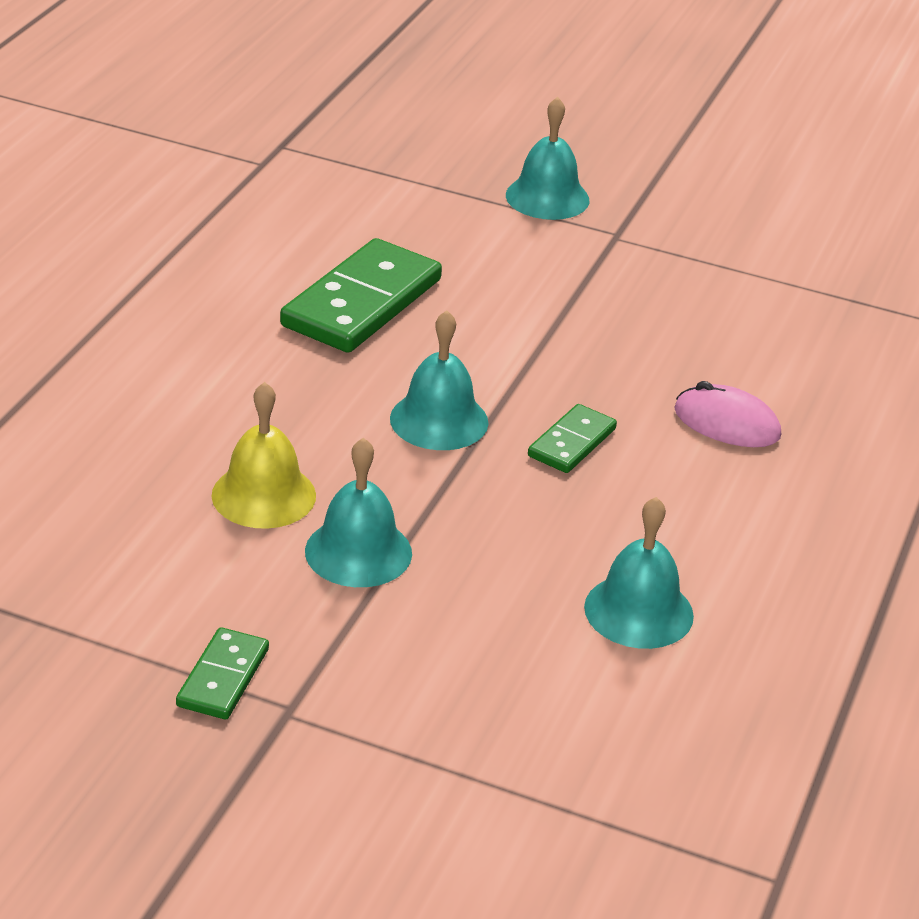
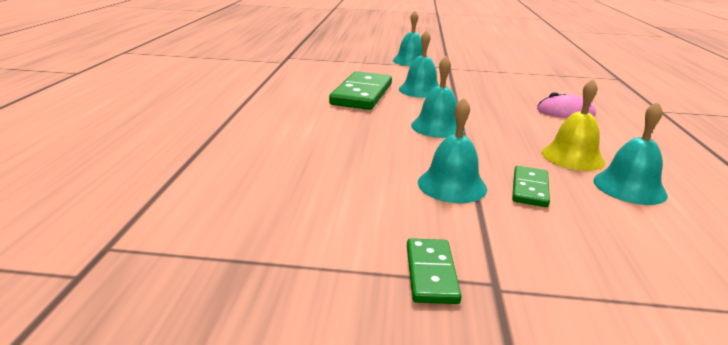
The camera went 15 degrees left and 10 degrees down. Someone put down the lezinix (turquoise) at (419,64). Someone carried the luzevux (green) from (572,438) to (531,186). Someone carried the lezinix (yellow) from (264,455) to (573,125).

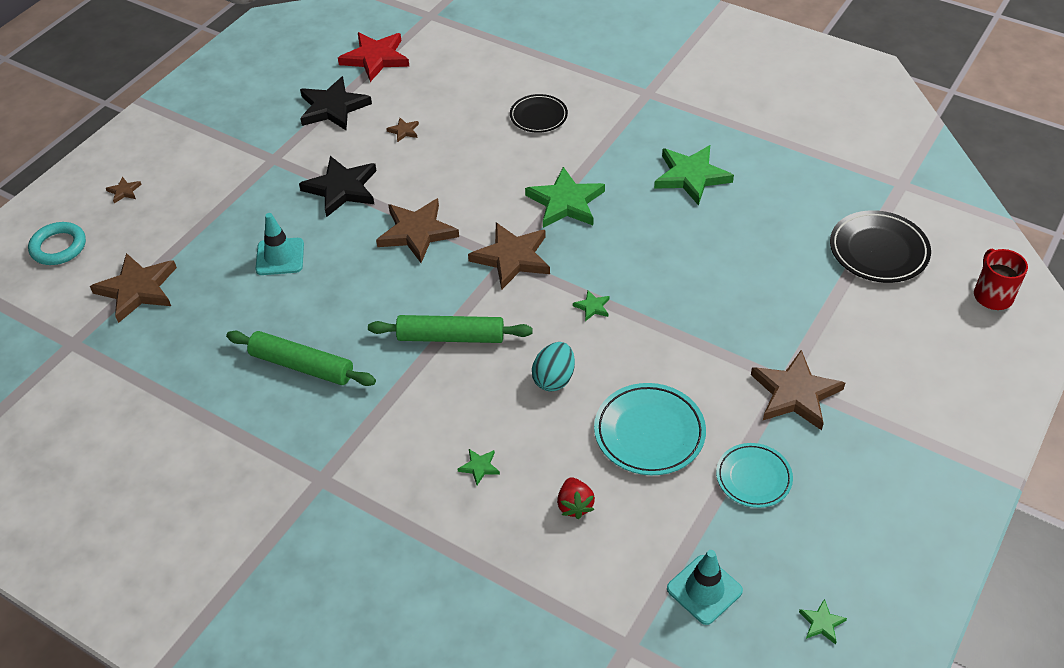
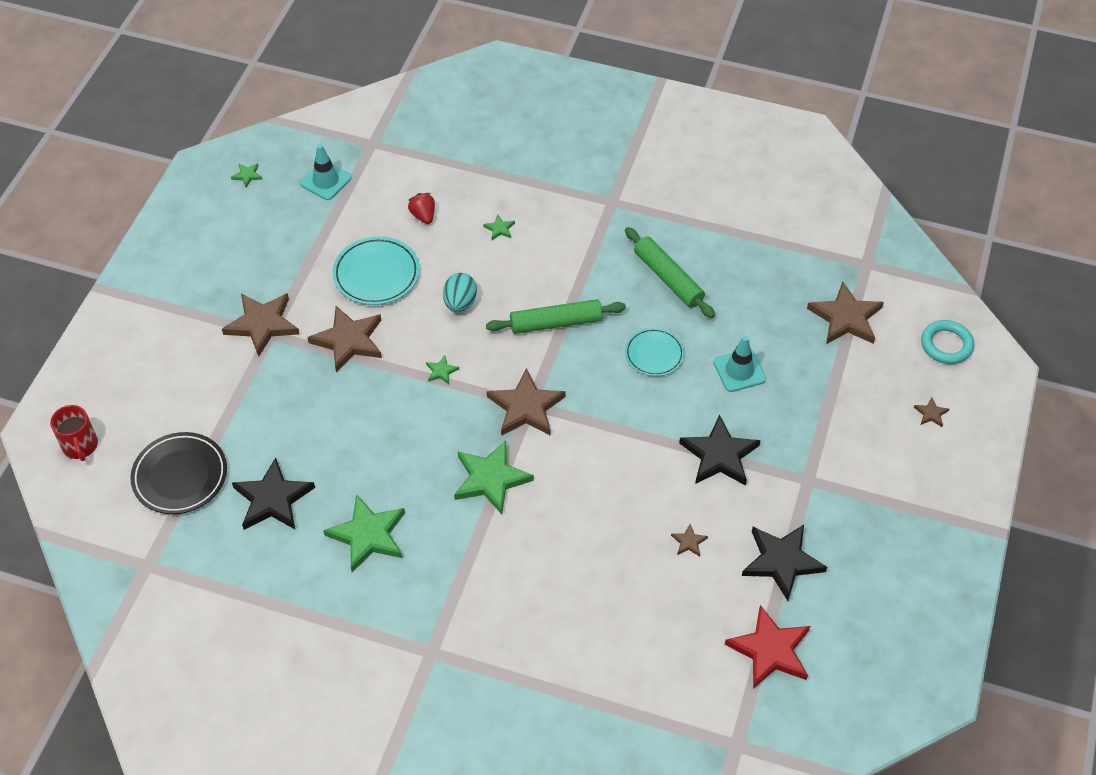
The camera went 165 degrees right and 5 degrees up. Someone put down the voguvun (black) at (273,494). Someone carried the voguvun (brown) from (417,230) to (344,339). Someone rotated the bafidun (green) at (301,358) by 45 degrees clockwise. Someone carried the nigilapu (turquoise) from (754,475) to (655,352). Someone took away the nigilapu (black) at (539,113).

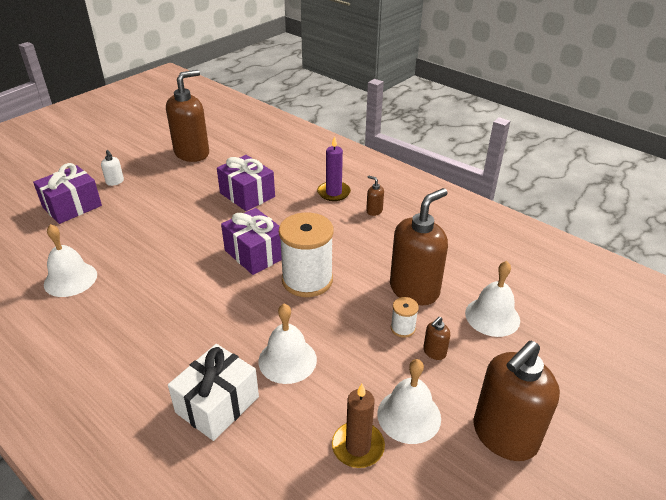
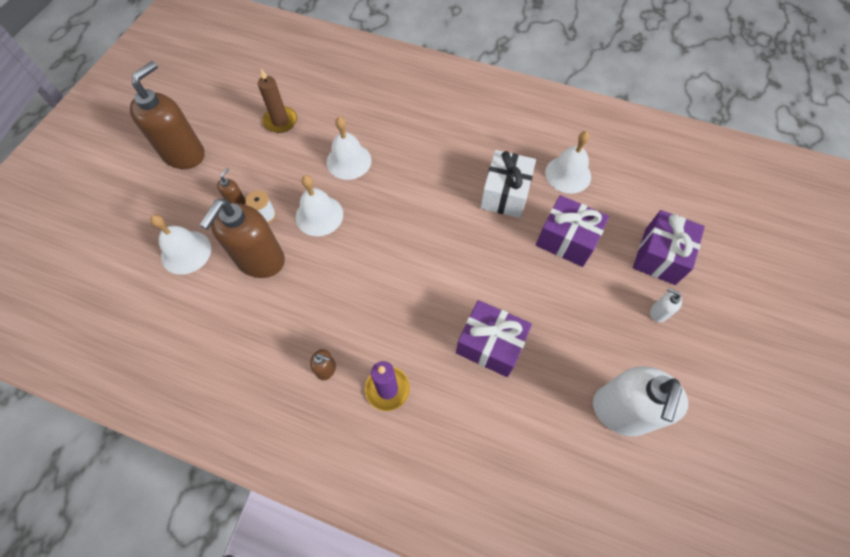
The camera went 160 degrees right and 25 degrees up. Someone carried the lezinix (white) from (409,401) to (319,205). Someone carried the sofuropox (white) from (213,392) to (508,184). Someone carried the sofuropox (purple) from (251,241) to (572,231). Someone repainted the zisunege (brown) at (187,116), which became the zisunege (white) at (640,401). Someone took away the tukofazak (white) at (306,254).

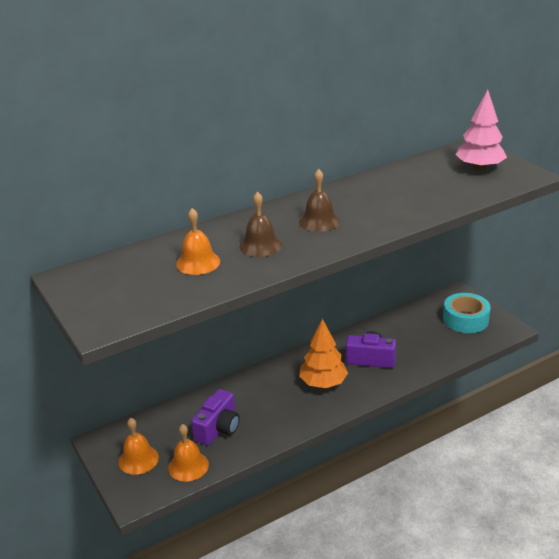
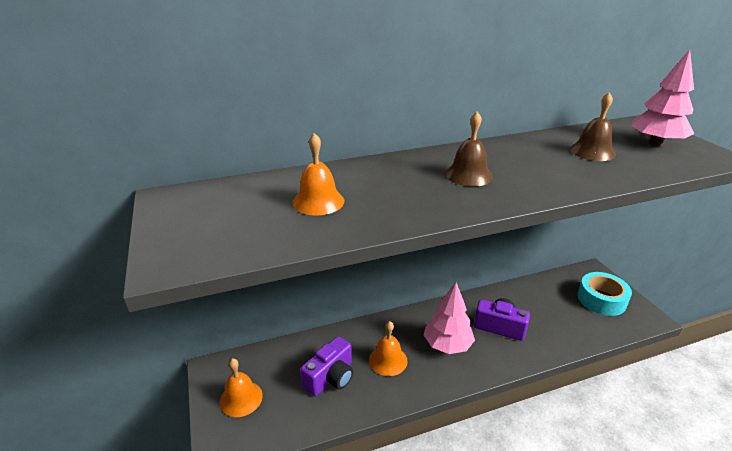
The camera went 10 degrees right and 0 degrees up. Someone carried the lezinix (orange) from (188,453) to (388,348). Someone repainted the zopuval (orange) at (323,353), which became the zopuval (pink) at (449,318). Someone carried the lezinix (brown) from (260,224) to (593,126).

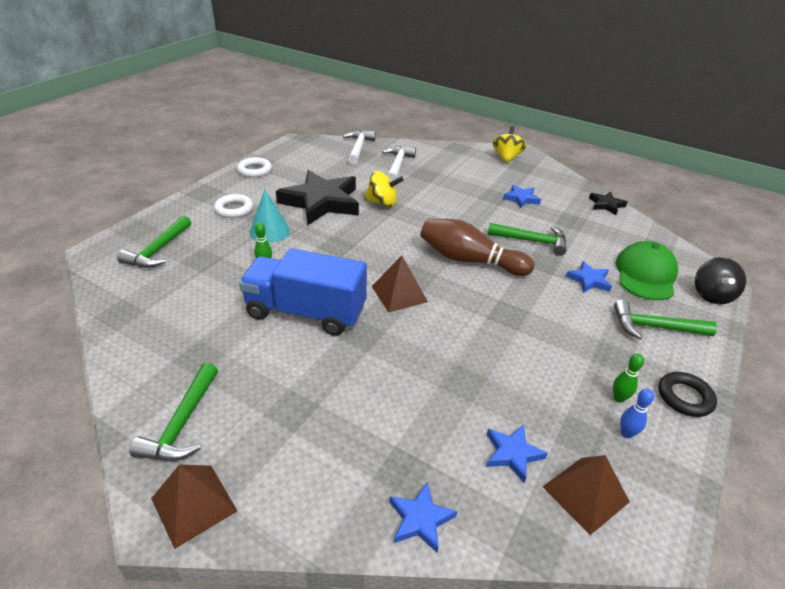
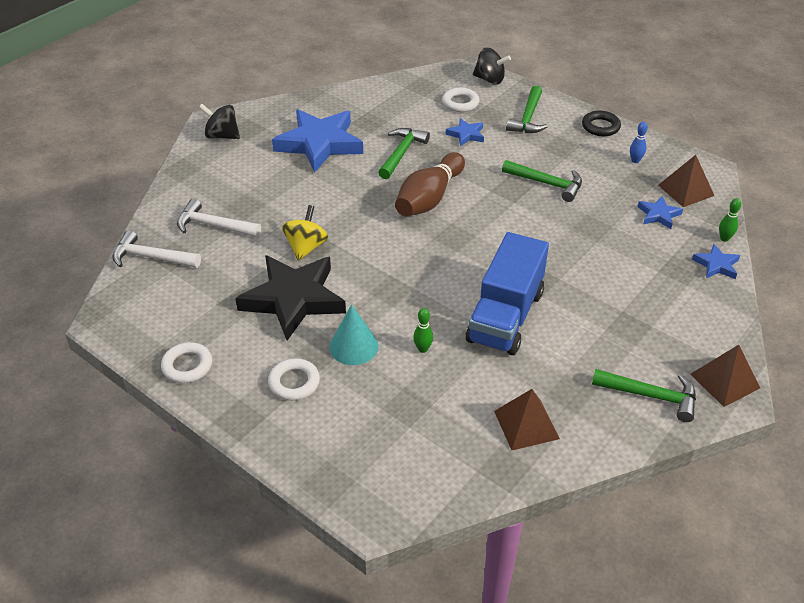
The camera went 80 degrees left and 5 degrees up. Someone repainted the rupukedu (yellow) at (509,145), which became the rupukedu (black) at (219,121). Someone scaled the voguvun (blue) at (522,196) by 2.23. Someone swapped the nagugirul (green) at (647,270) for the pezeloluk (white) at (460,100). Someone carried the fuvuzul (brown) from (400,284) to (527,419). Someone carried the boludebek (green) from (154,241) to (542,181). Someone carried the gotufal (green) from (628,378) to (730,220). Someone took away the voguvun (black) at (608,203).

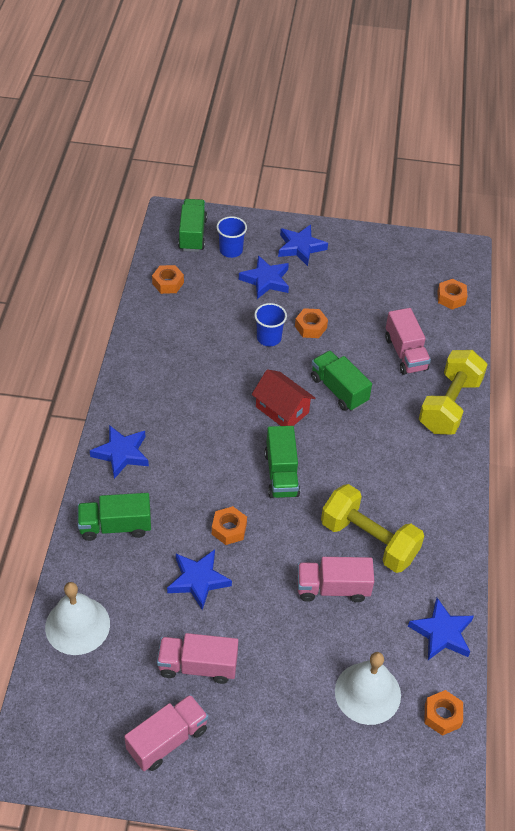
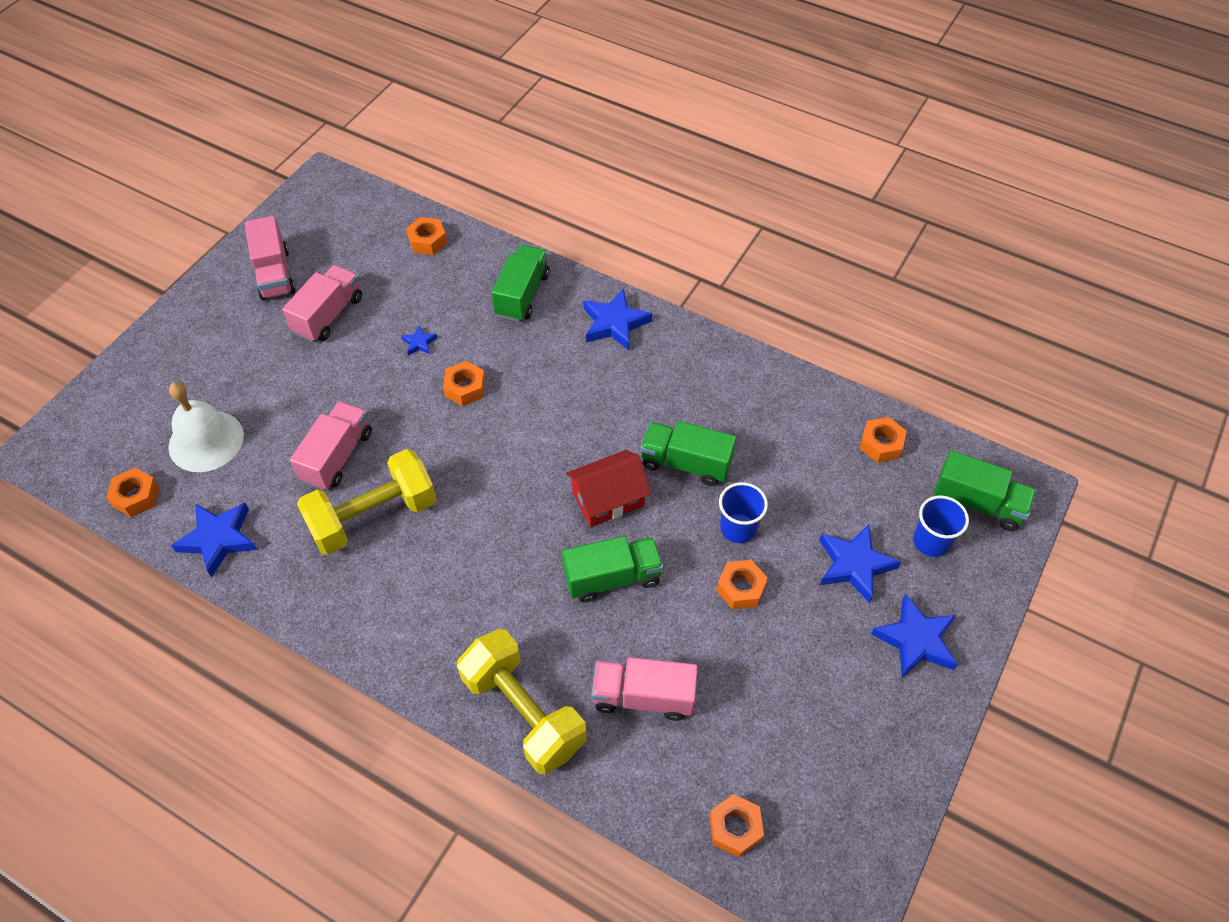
The camera went 115 degrees right and 5 degrees up. Someone scaled the voguvun (blue) at (199,579) by 0.49. Someone swapped the lezinix (white) at (77,618) for the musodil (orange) at (426,236). Someone carried the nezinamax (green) from (282,462) to (688,453).

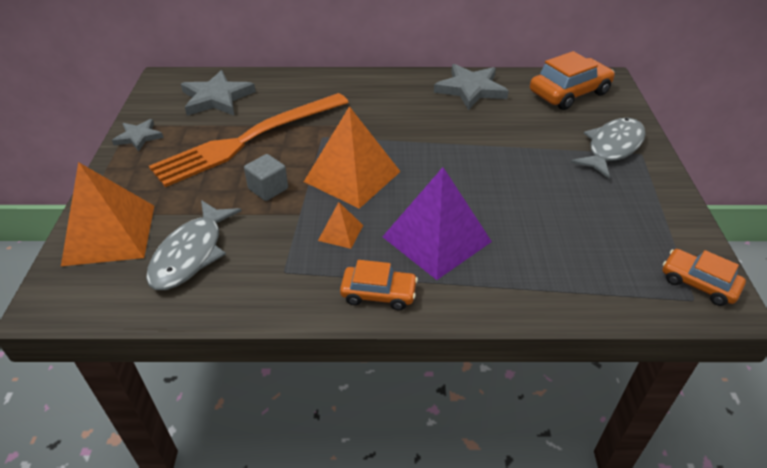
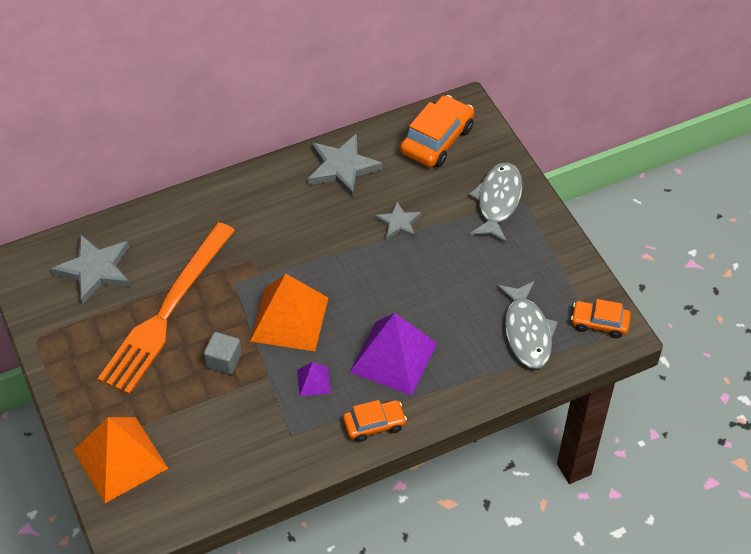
The camera went 25 degrees left and 10 degrees up. Someone repainted the fuvuzul (orange) at (340,225), which became the fuvuzul (purple) at (314,379). Someone carried the voguvun (grey) from (138,135) to (398,220). Someone carried the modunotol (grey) from (194,245) to (527,325).

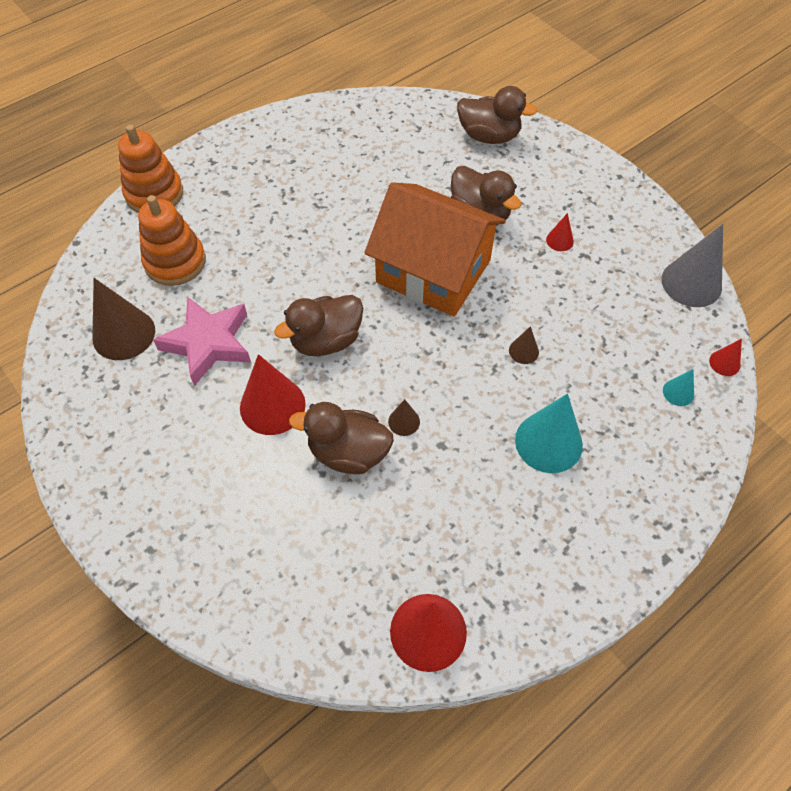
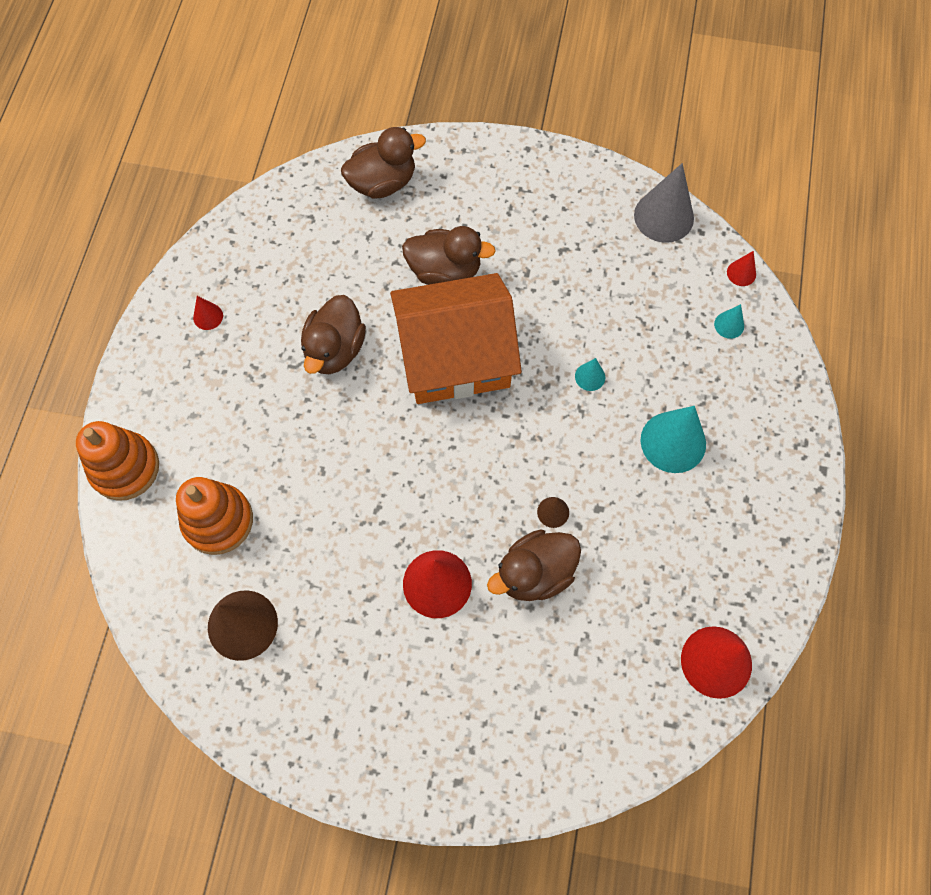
The camera went 40 degrees left and 10 degrees up. Someone carried the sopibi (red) from (560,232) to (208,313). Someone carried the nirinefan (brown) from (318,325) to (333,334). Someone repainted the sopibi (brown) at (524,345), which became the sopibi (turquoise) at (590,374). Someone took away the voguvun (pink) at (202,341).

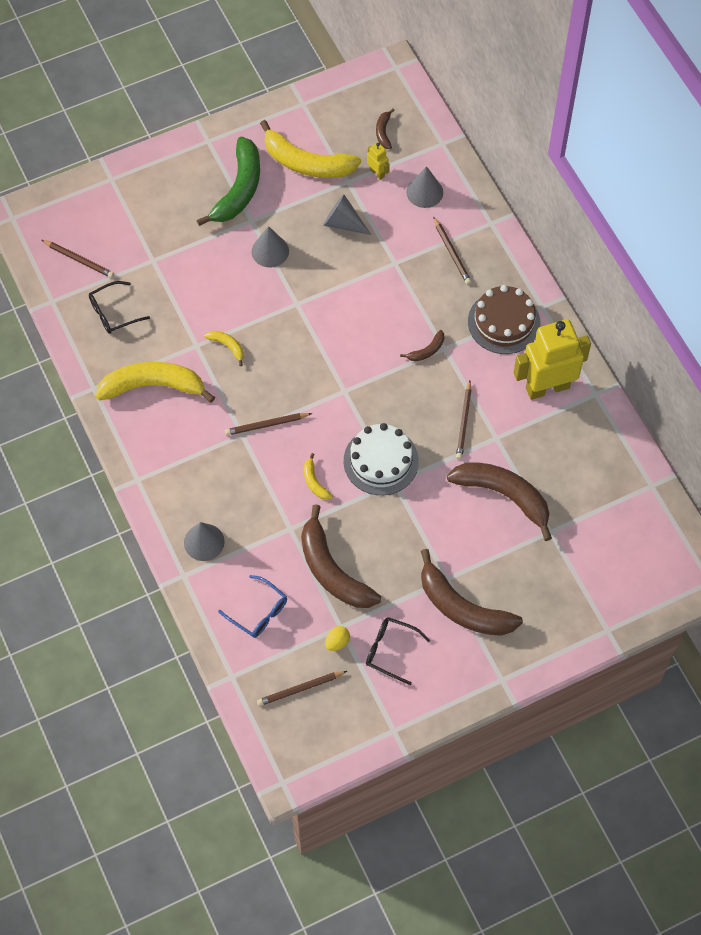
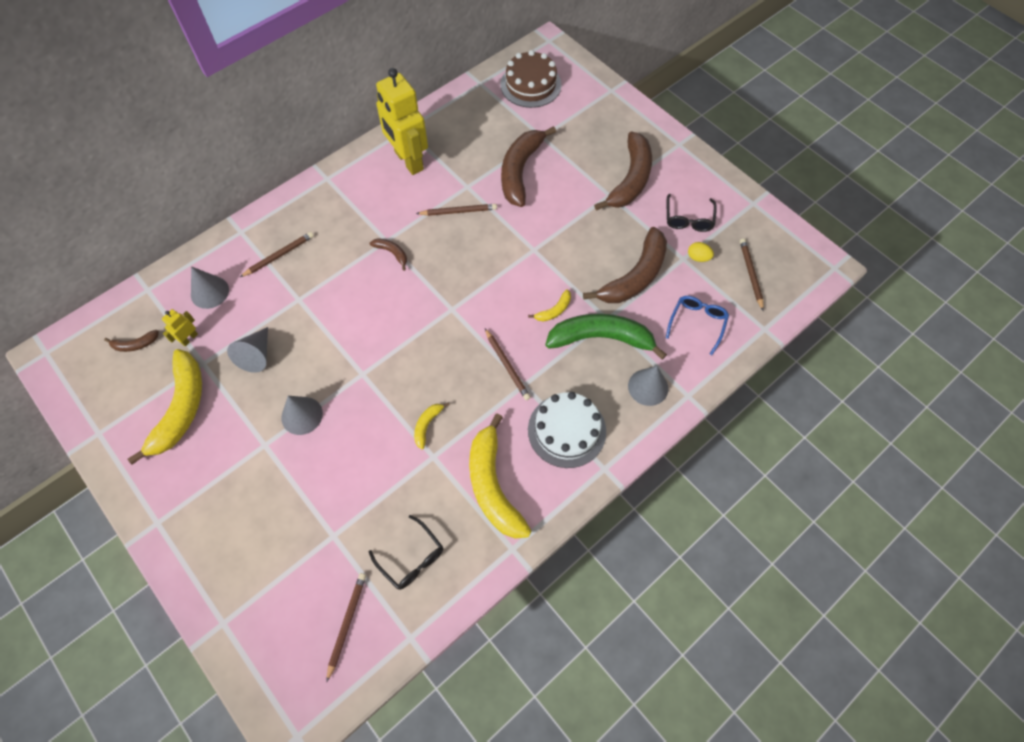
The camera went 105 degrees left and 0 degrees up. Someone carried the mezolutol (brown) from (504,319) to (531,79). Someone carried the mezolutol (white) from (381,459) to (567,430). Someone carried the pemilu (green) from (228,181) to (606,336). Someone rotated the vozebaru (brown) at (302,688) by 150 degrees counterclockwise.

